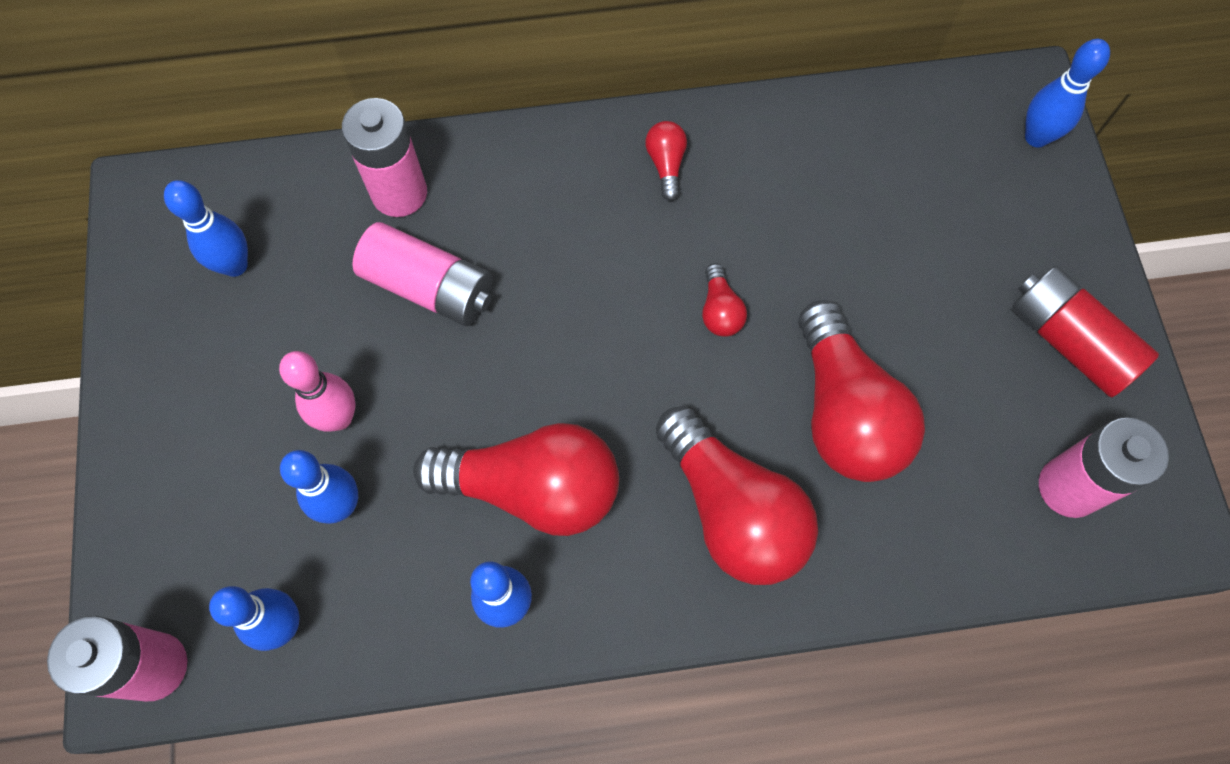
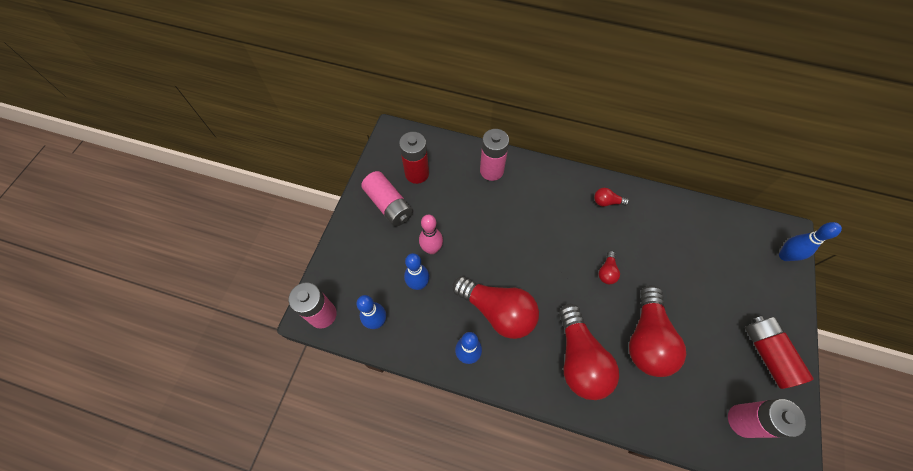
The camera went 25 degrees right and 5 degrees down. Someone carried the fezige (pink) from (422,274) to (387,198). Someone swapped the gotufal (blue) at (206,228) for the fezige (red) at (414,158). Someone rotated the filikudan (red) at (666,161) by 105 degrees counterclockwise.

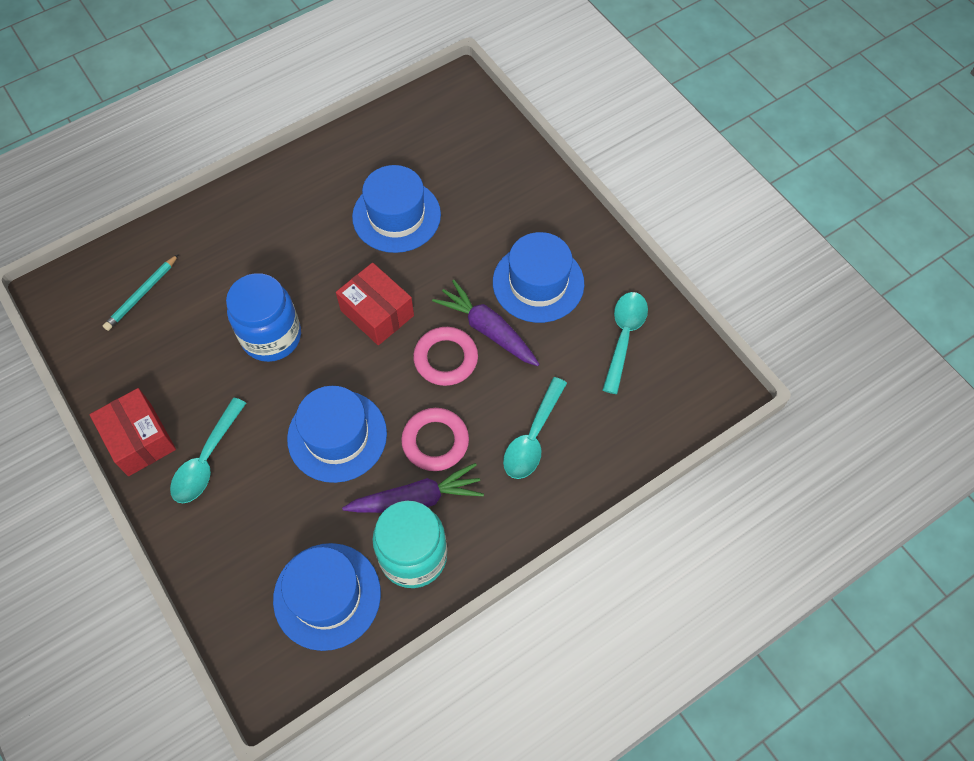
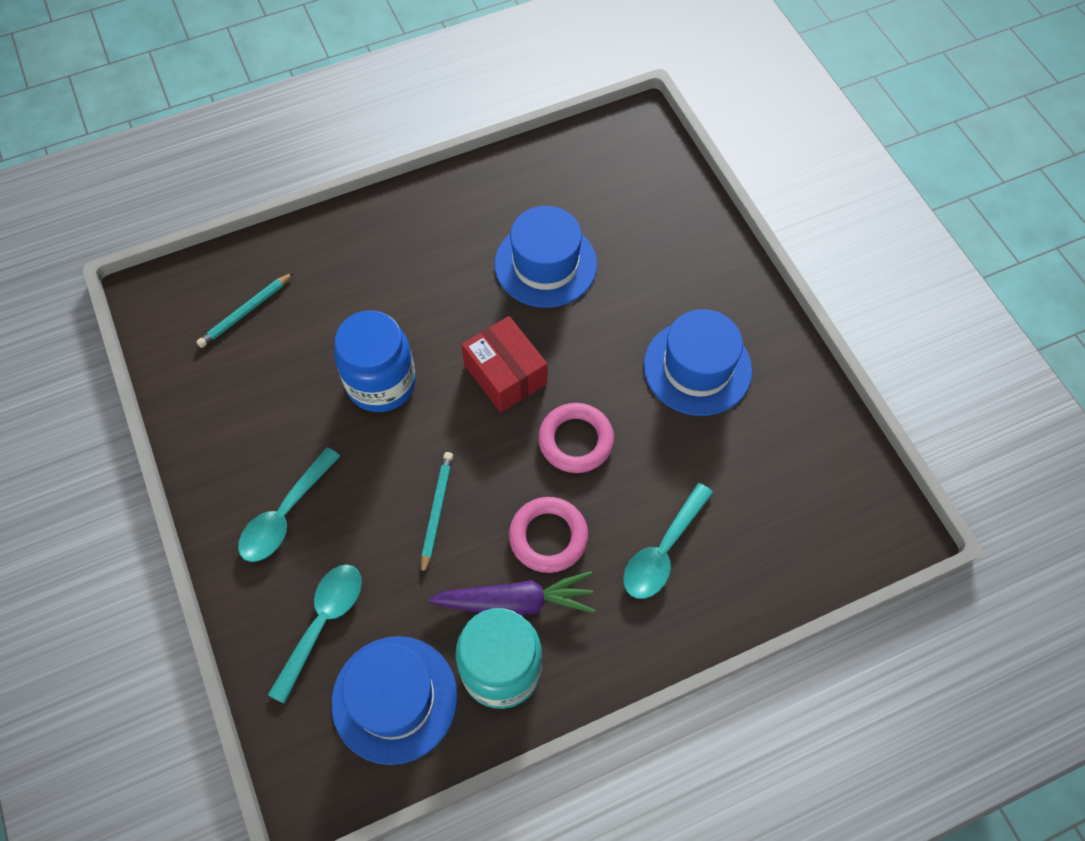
The camera went 10 degrees right and 0 degrees up. Someone carried the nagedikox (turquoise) from (625,343) to (315,634). Someone swapped the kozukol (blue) at (337,434) for the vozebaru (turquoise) at (437,514). Someone took away the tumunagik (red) at (133,432). Someone took away the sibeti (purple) at (485,322).

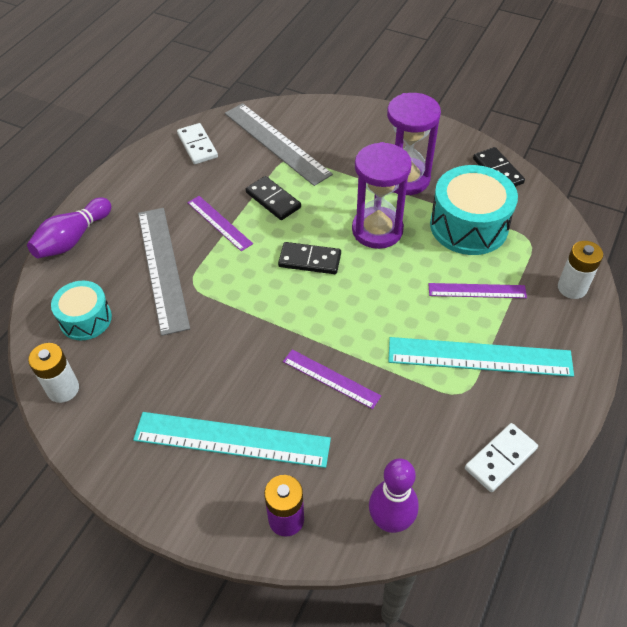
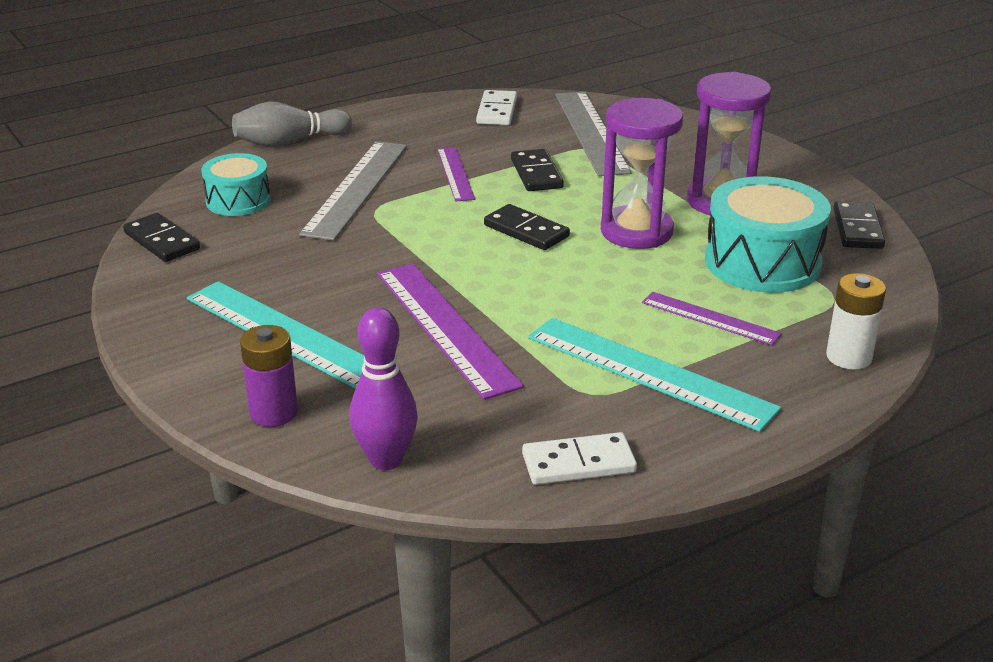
The camera went 30 degrees right and 20 degrees down. Someone swapped the fezige (white) at (53,373) for the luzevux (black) at (161,237). Someone repainted the gotufal (purple) at (69,227), which became the gotufal (grey) at (292,124). Someone scaled the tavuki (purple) at (332,379) by 1.76.

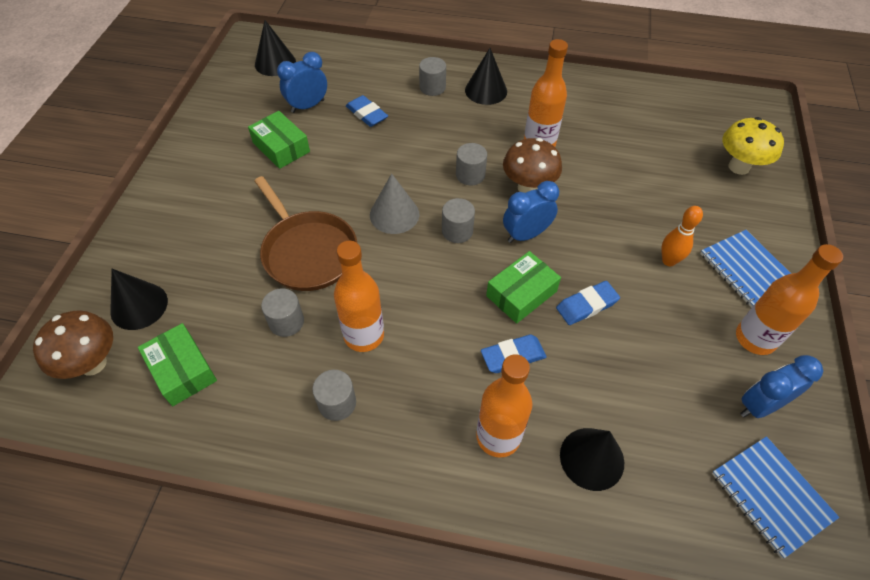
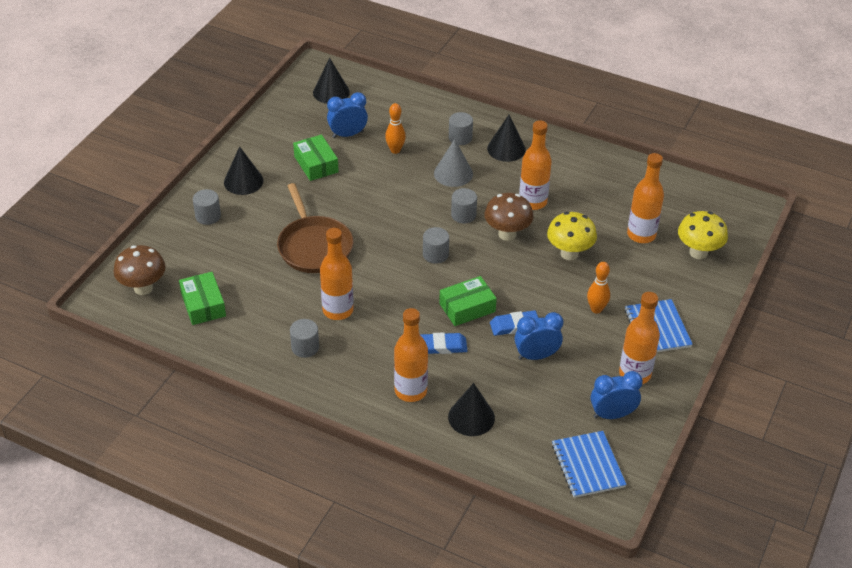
The camera went 15 degrees right and 10 degrees down. Someone carried the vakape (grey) from (282,312) to (207,207). Someone carried the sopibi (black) from (139,299) to (244,170). Someone swapped the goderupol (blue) at (367,111) for the gotufal (orange) at (395,128). Someone carried the sopibi (grey) from (394,203) to (453,163). Someone carried the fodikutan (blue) from (531,212) to (539,336). Someone put down the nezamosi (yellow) at (572,236). Someone put down the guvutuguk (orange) at (645,198).

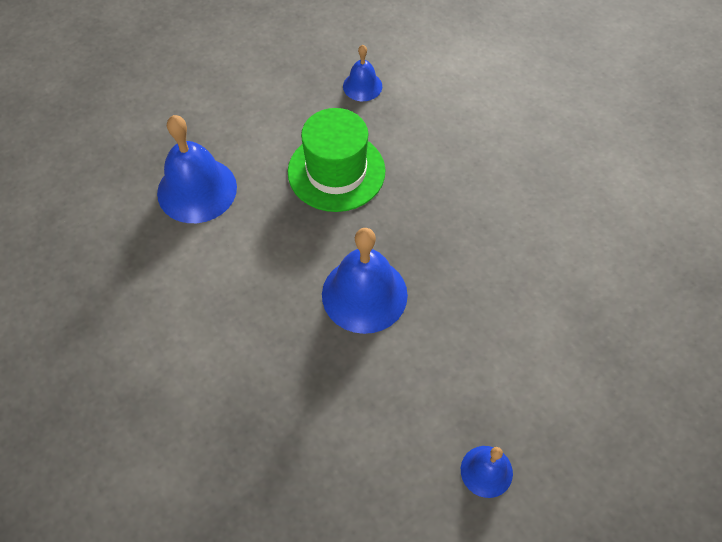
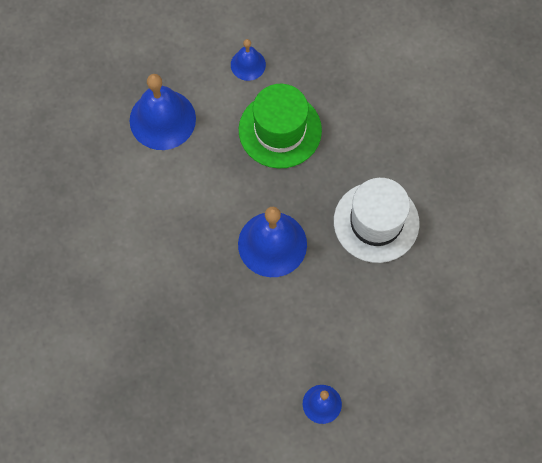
The camera went 15 degrees right and 10 degrees up. Someone carried the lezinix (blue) from (362,73) to (248,60). Someone put down the kozukol (white) at (376,220).

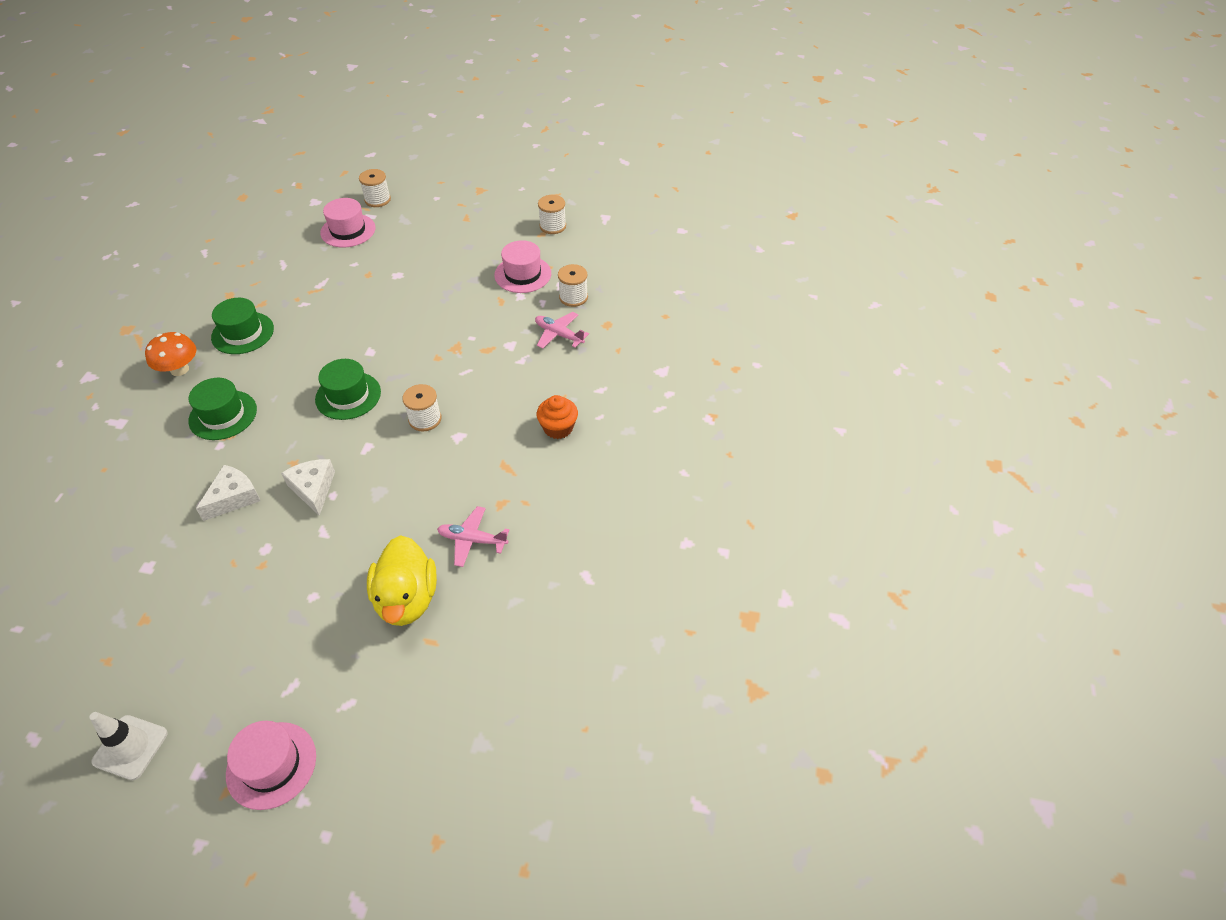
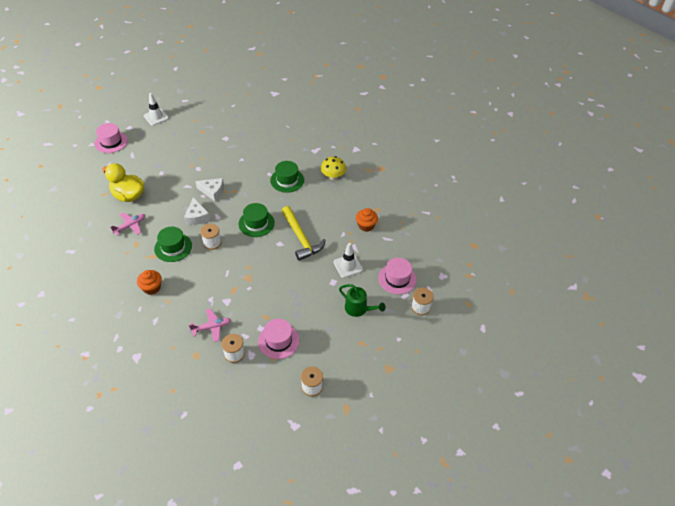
The camera went 125 degrees right and 0 degrees up. Someone carried the kozukol (green) from (242,326) to (173,244). Someone carried the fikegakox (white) from (228,493) to (197,211). Someone put down the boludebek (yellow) at (303,233). Someone repainted the nezamosi (orange) at (170,354), which became the nezamosi (yellow) at (333,168). Someone put down the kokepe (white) at (348,260). Someone put down the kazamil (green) at (362,300). Someone put down the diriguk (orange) at (367,220).

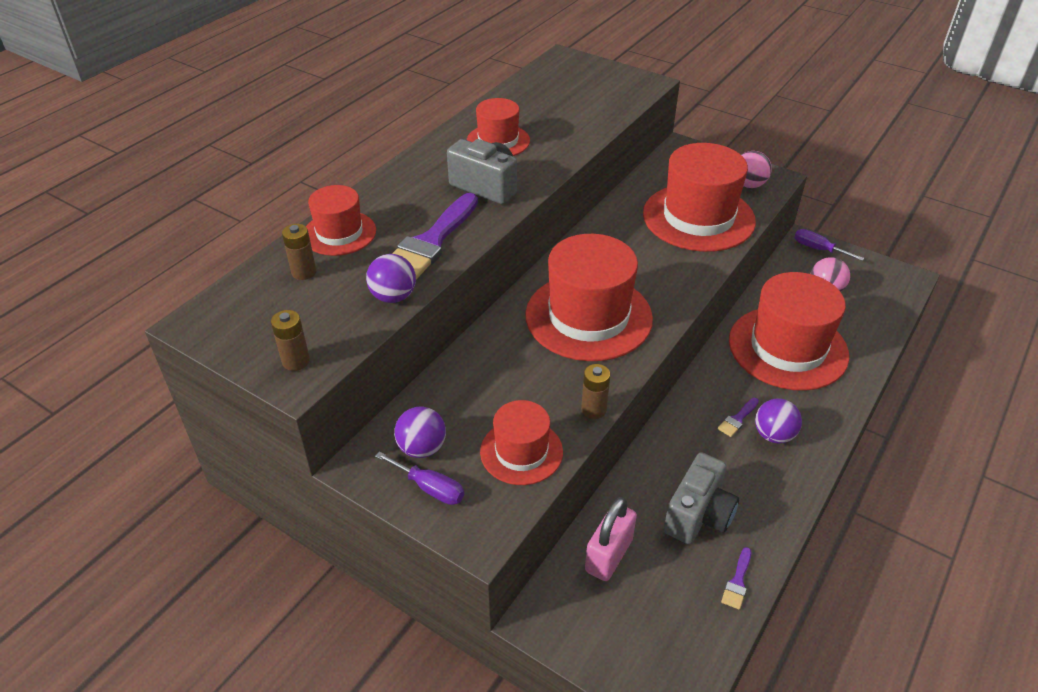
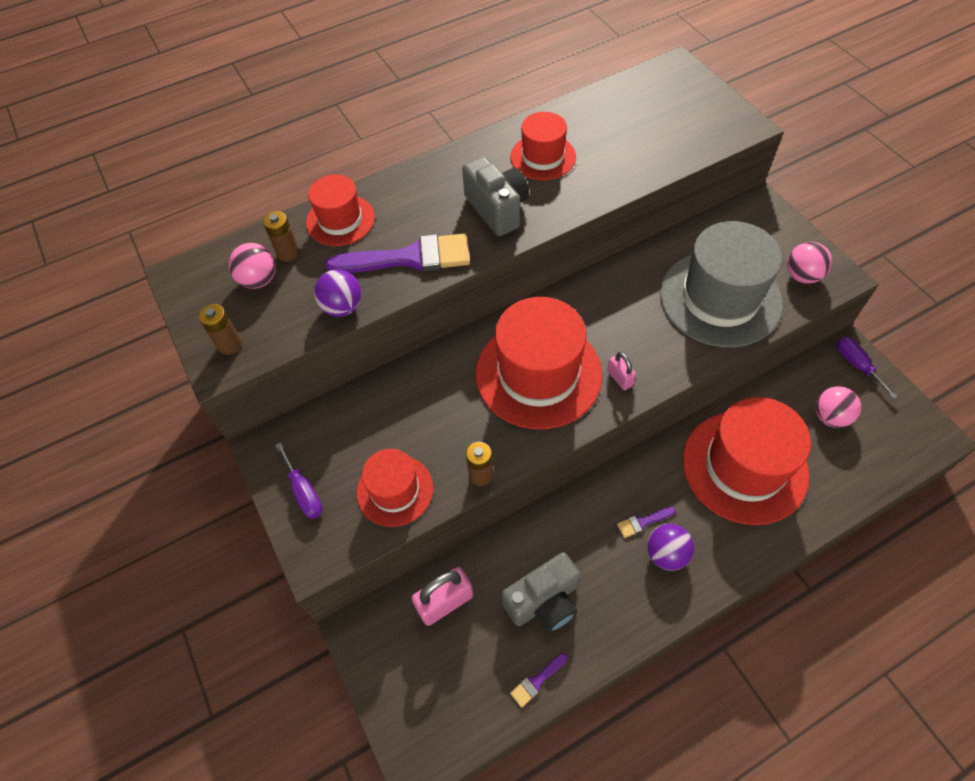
The camera went 30 degrees right and 15 degrees up. Someone put down the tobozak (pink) at (252,266). Someone rotated the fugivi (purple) at (435,236) by 150 degrees counterclockwise. Someone put down the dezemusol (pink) at (621,371). Someone repainted the kozukol (red) at (699,197), which became the kozukol (grey) at (721,284). Someone took away the tobozak (purple) at (420,432).

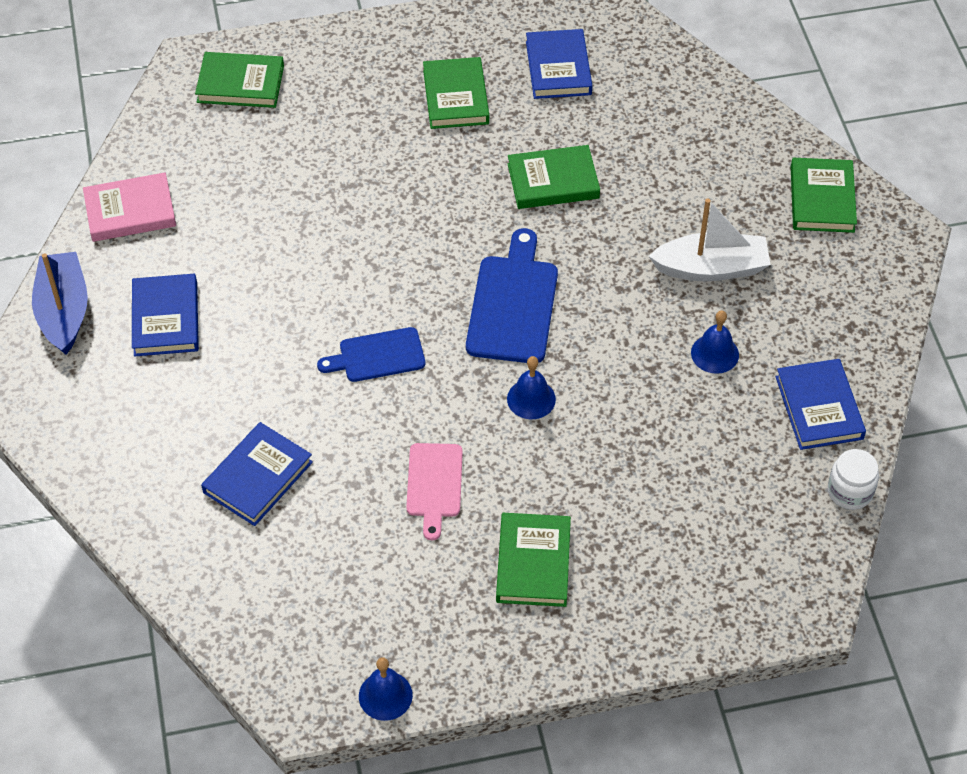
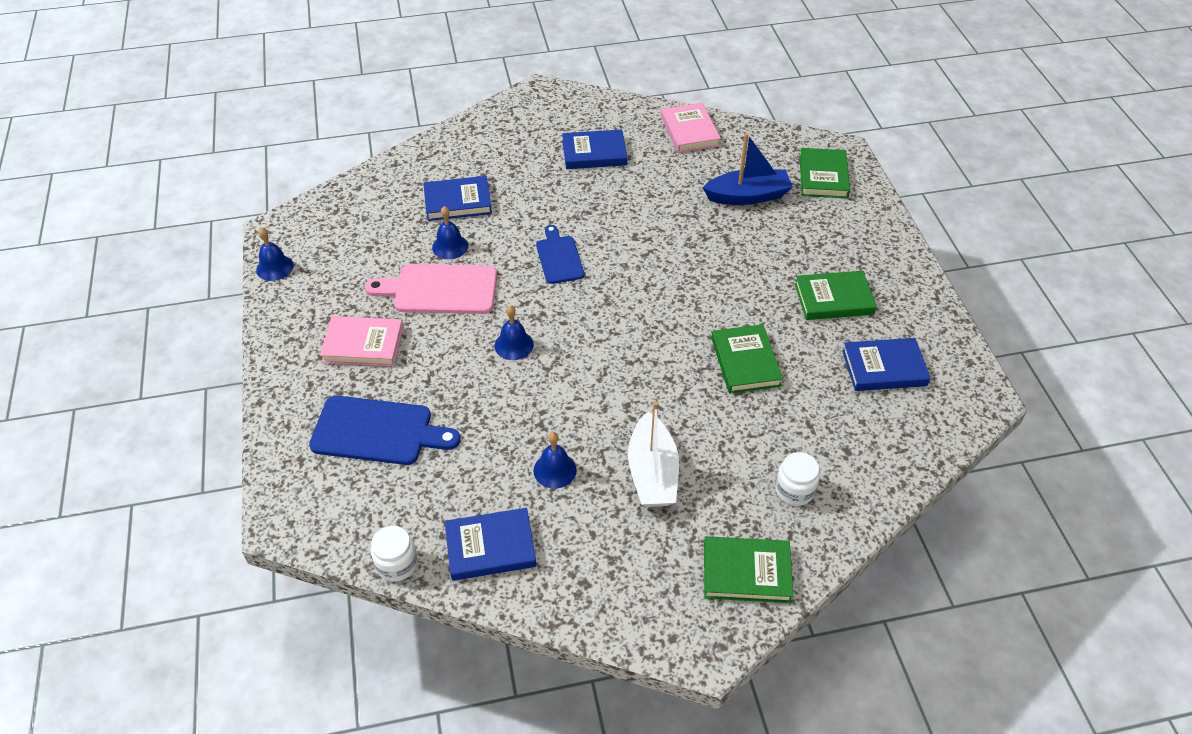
The camera went 90 degrees right and 5 degrees down. Someone carried the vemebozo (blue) from (512,295) to (384,430). Someone repainted the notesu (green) at (533,560), which became the notesu (pink) at (362,341). Someone scaled the vemebozo (pink) at (434,491) by 1.58. Someone rotated the notesu (blue) at (257,474) by 45 degrees counterclockwise. Someone put down the lezinix (blue) at (450,232). Someone carried the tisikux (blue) from (60,303) to (747,169). Someone put down the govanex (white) at (797,479).

